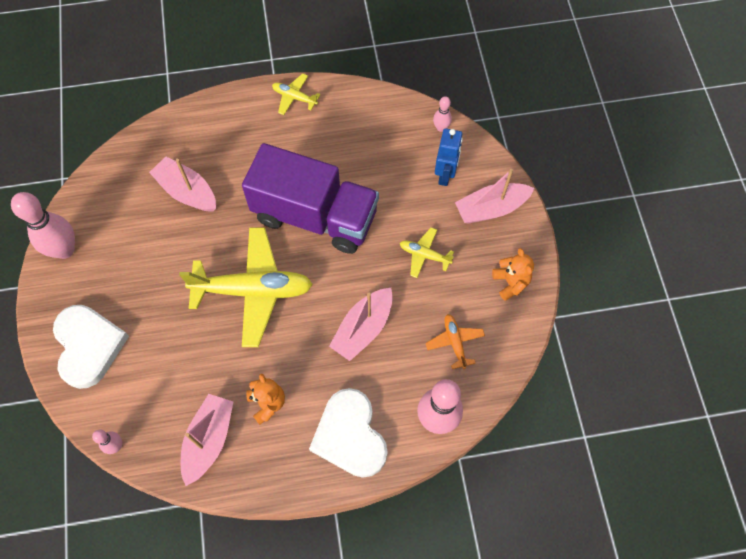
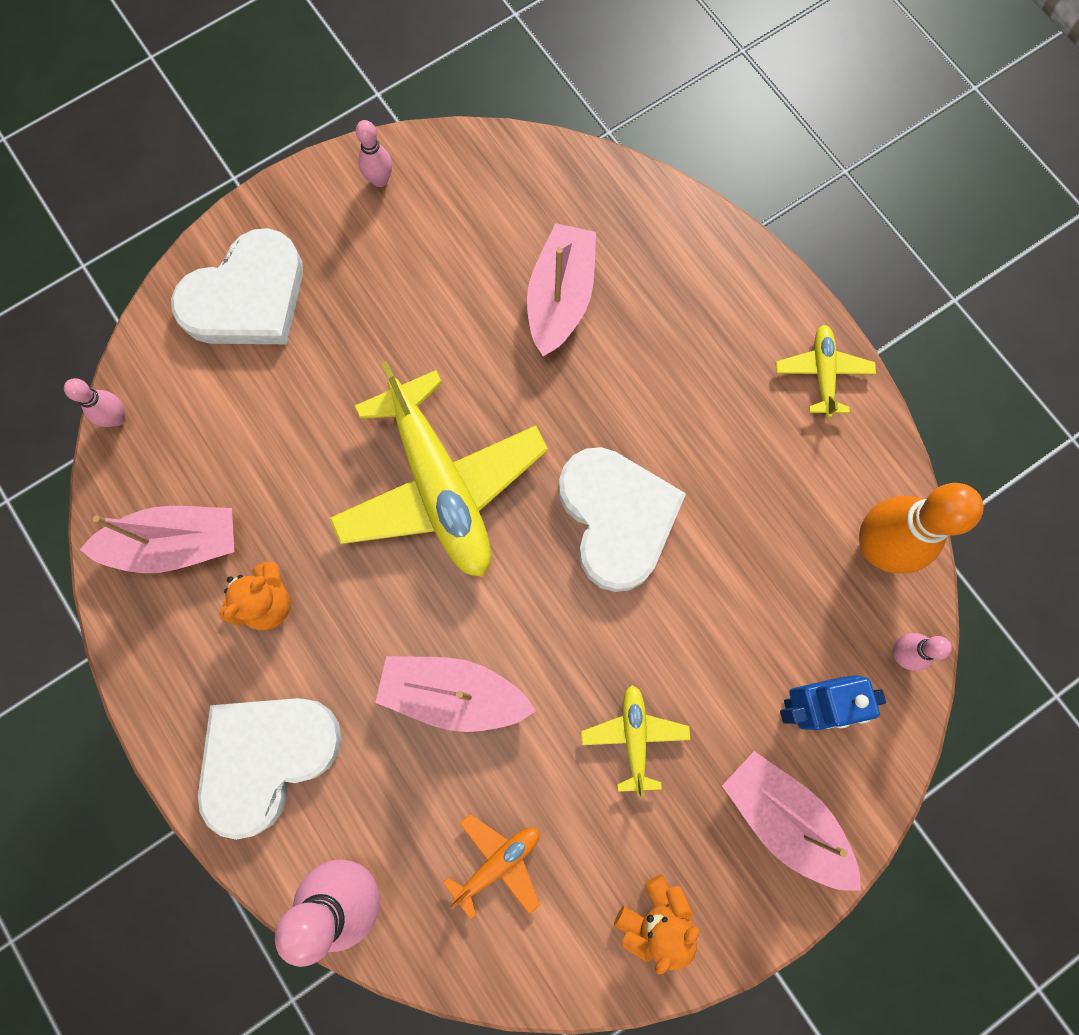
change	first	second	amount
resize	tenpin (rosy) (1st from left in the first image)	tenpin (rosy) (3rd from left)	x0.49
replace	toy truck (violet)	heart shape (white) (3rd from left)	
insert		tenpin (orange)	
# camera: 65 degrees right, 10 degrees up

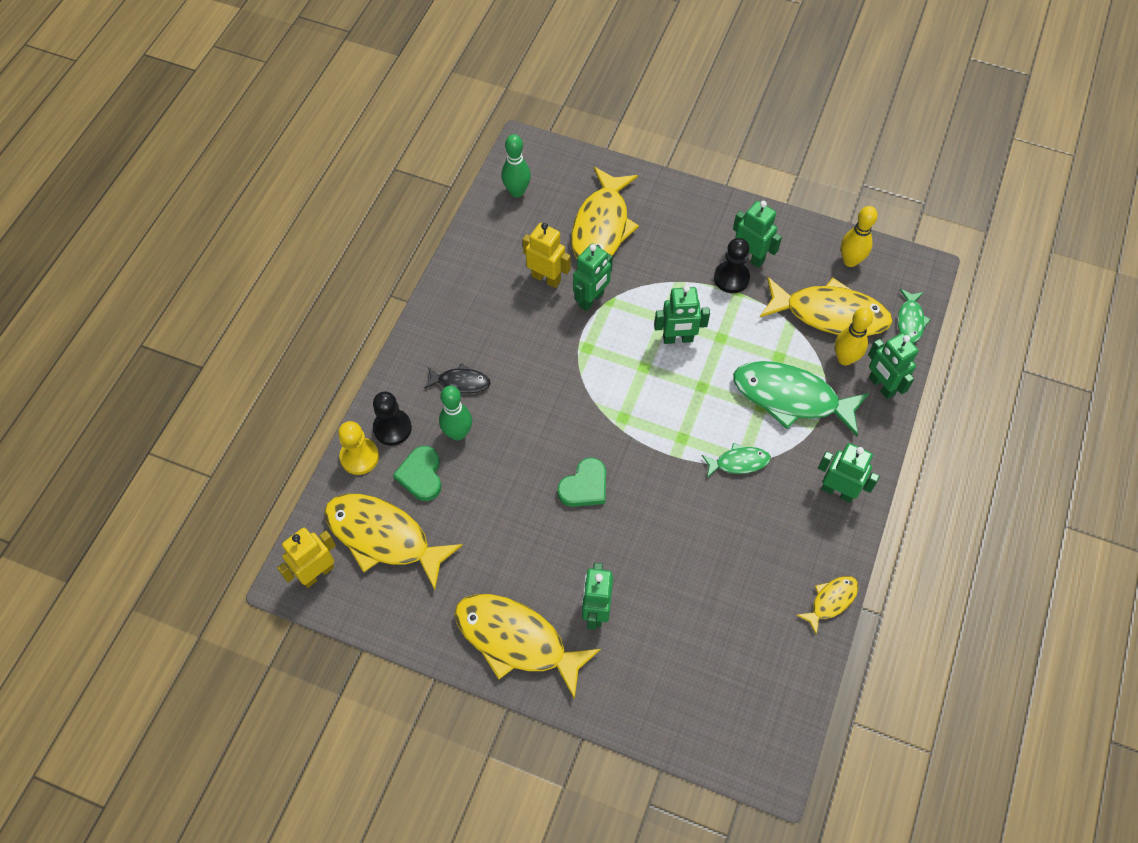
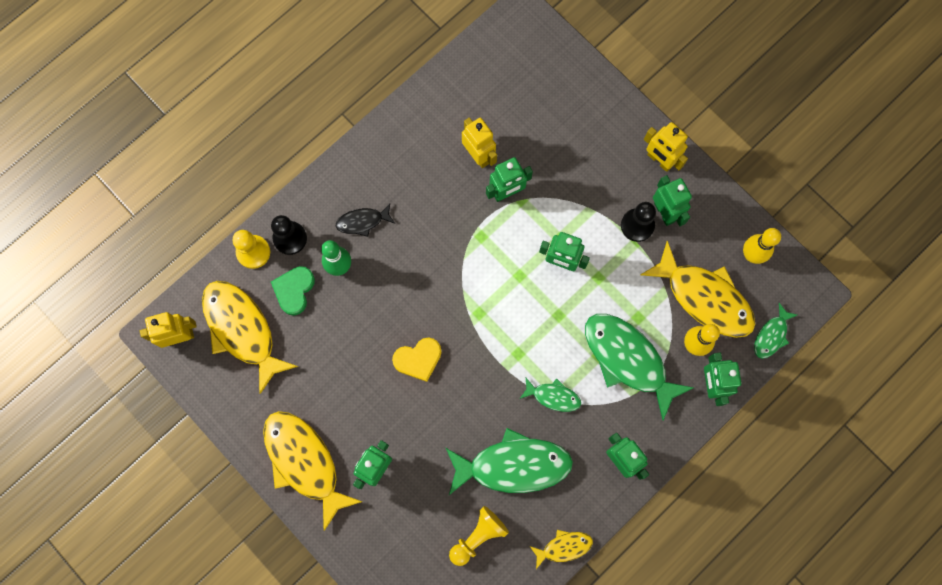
change	first	second	amount
rotate	toy fish (ebony)		135 degrees clockwise
recolor	heart shape (emerald) (2nd from left)	heart shape (golden)	
insert		toy fish (emerald) (1st from left)	
insert		game pawn (golden) (2nd from left)	
insert		toy robot (golden) (3rd from left)	
delete	tenpin (emerald) (2nd from left)		
delete	toy fish (golden) (3rd from left)		
# camera: 25 degrees right, 15 degrees up

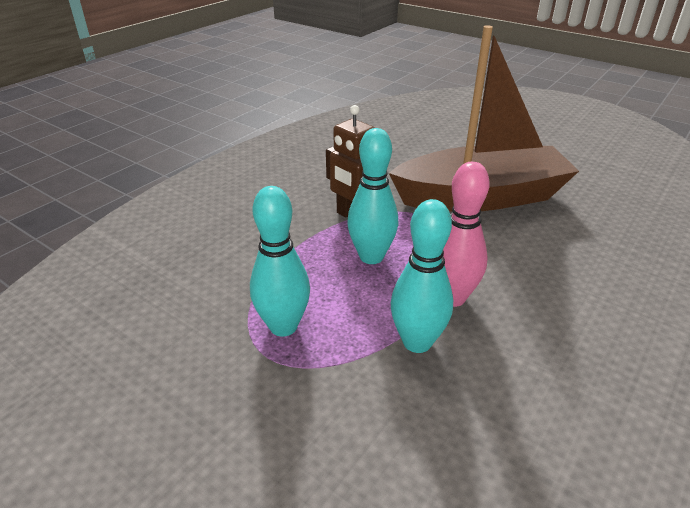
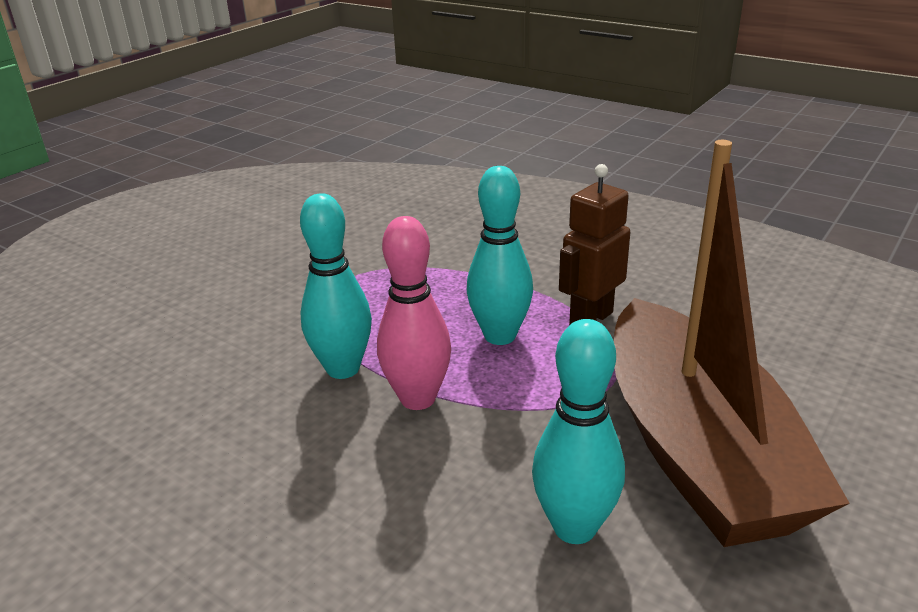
change	first	second	amount
move	tenpin (aqua) (1st from left in the first image)	tenpin (aqua) (3rd from left)	
# camera: 90 degrees right, 5 degrees down

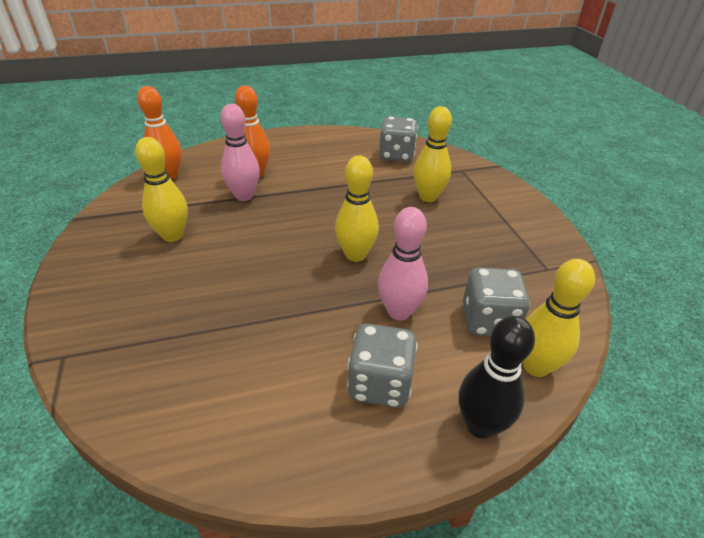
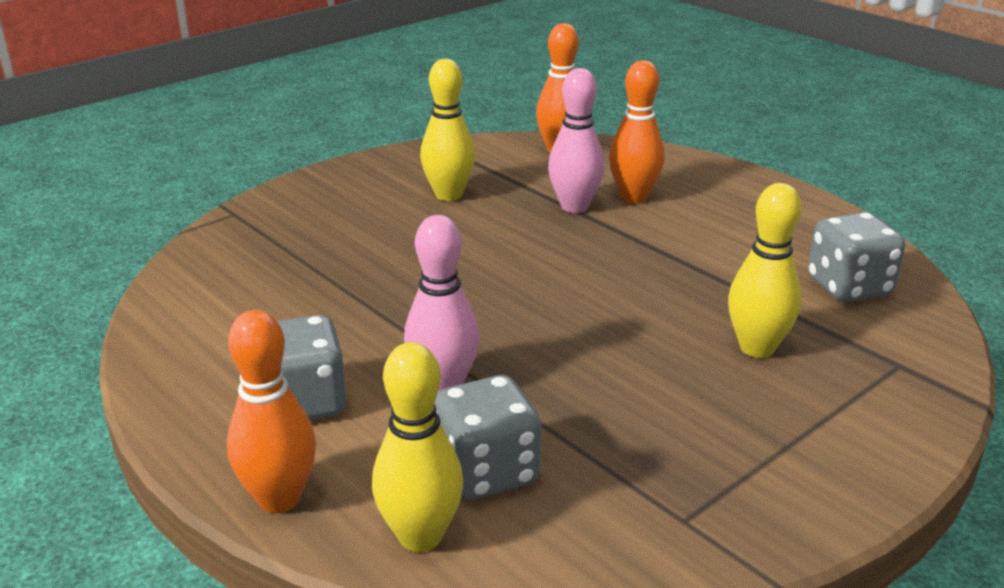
change	first	second	amount
recolor	tenpin (ebony)	tenpin (orange) (1st from left)	
delete	tenpin (golden) (2nd from left)		
# camera: 65 degrees right, 10 degrees down

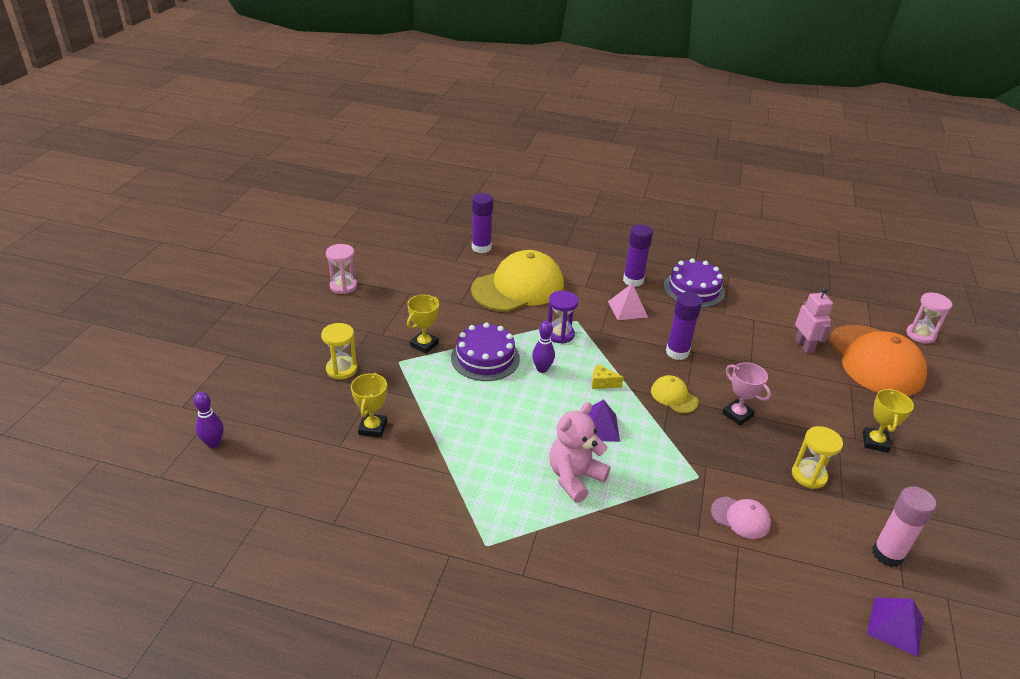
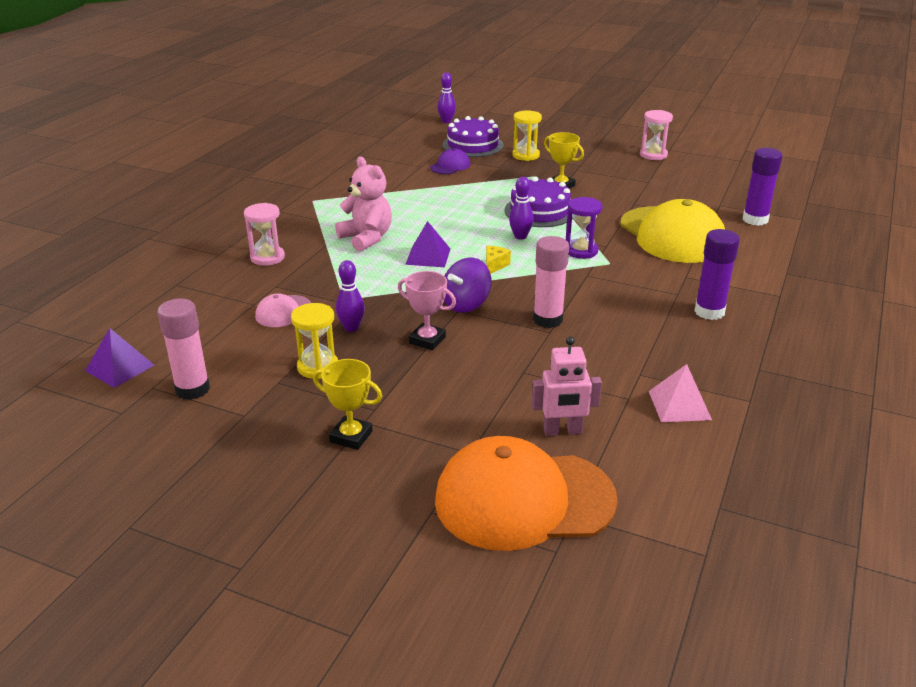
change	first	second	amount
move	sand timer (rosy) (2nd from left in the first image)	sand timer (rosy) (1st from left)	
insert		tenpin (violet) (1st from left)	
rotate	prize cup (rosy)		60 degrees clockwise
replace	prize cup (golden) (1st from left)	peaked cap (violet)	
move	gateau (violet) (2nd from left in the first image)	gateau (violet) (1st from left)	
replace	peaked cap (golden) (2nd from left)	whirligig (violet)	
recolor	stick of glue (violet) (3rd from left)	stick of glue (rosy) (2nd from left)	
move	solid pyramid (rosy)		
# camera: 100 degrees right, 5 degrees down

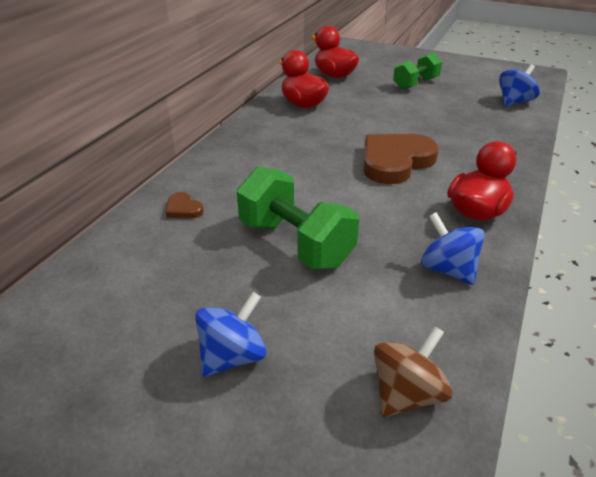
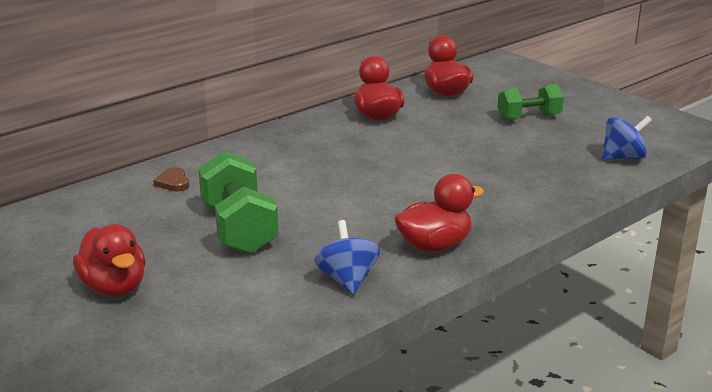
change	first	second	amount
replace	whirligig (cobalt) (1st from left)	toy duck (scarlet) (1st from left)	
delete	heart shape (russet) (2nd from left)		
delete	whirligig (russet)		
# camera: 25 degrees right, 10 degrees down

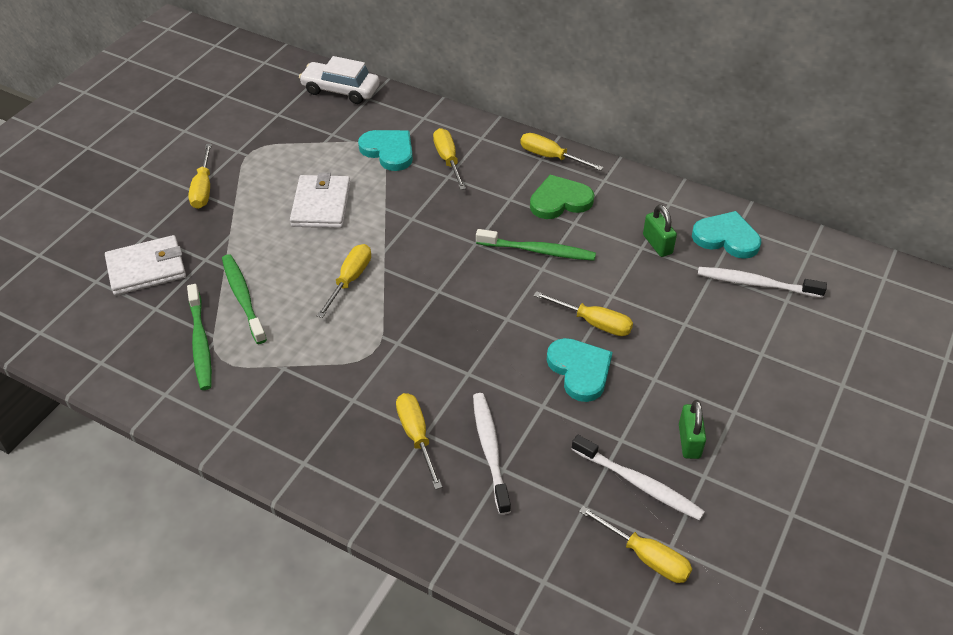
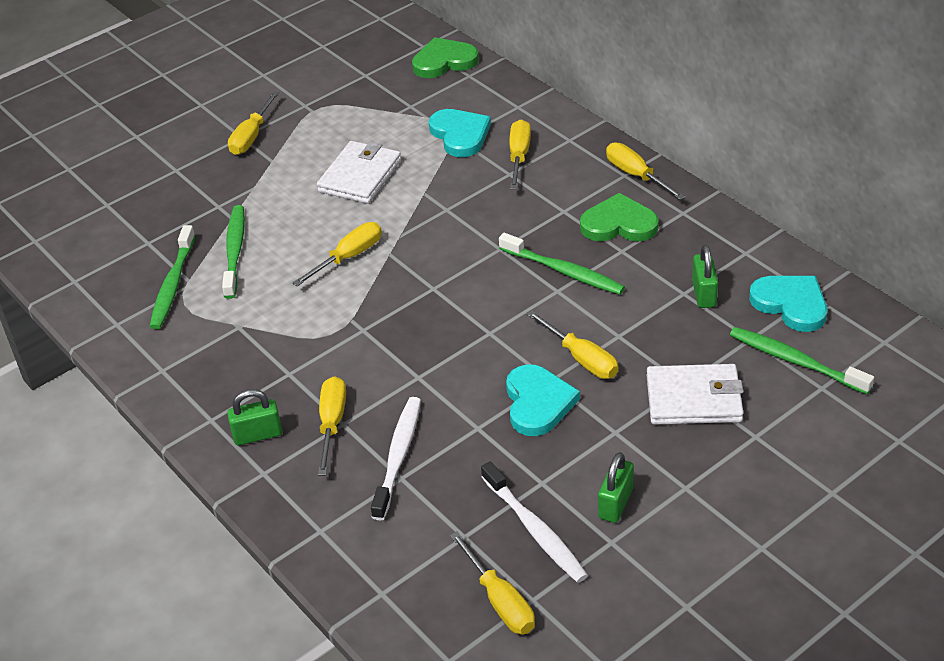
change	first	second	amount
insert		lock (emerald) (1st from left)	
replace	toy car (white)	heart shape (emerald) (1st from left)	
move	wallet (white) (1st from left in the first image)	wallet (white) (2nd from left)	
recolor	tooth brush (white) (3rd from left)	tooth brush (emerald) (4th from left)	
# camera: 25 degrees right, 5 degrees down

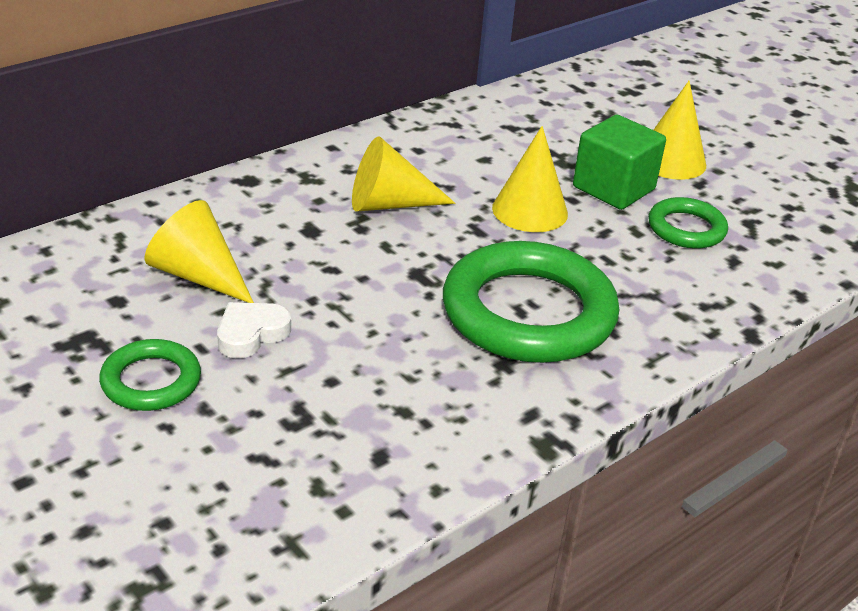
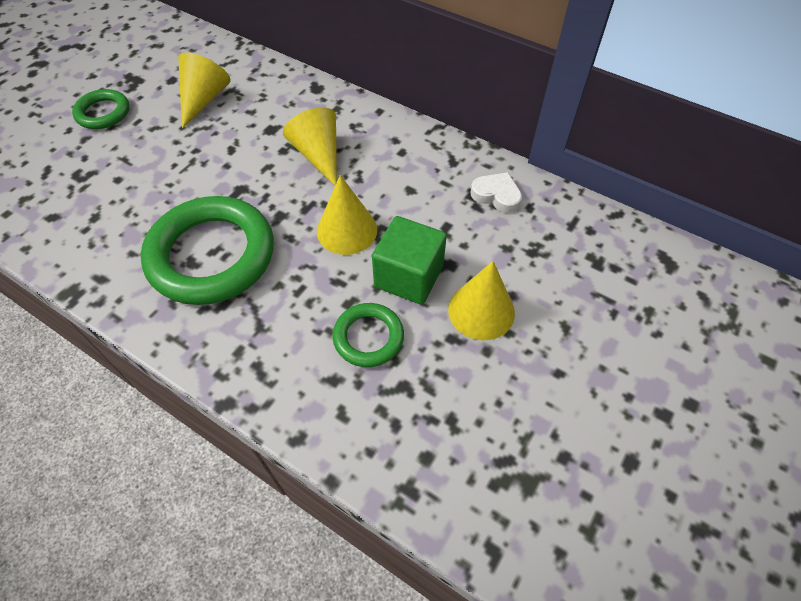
change	first	second	amount
move	heart shape (white)		
# camera: 75 degrees right, 20 degrees up

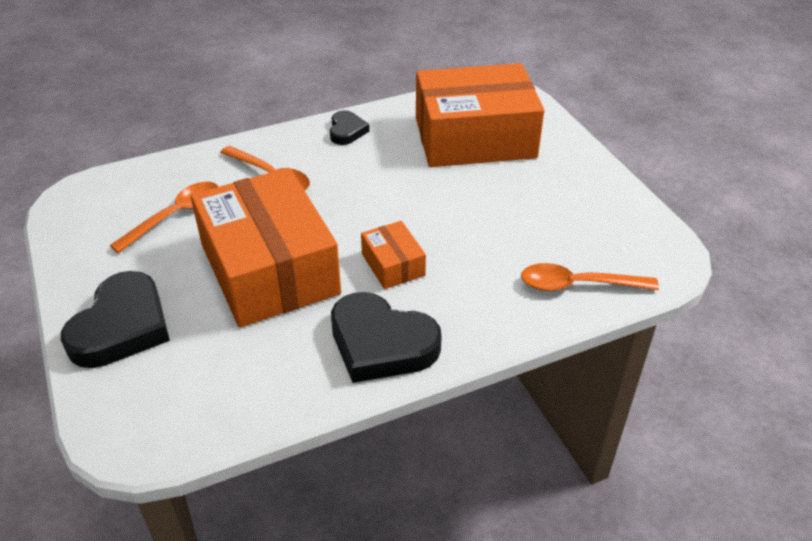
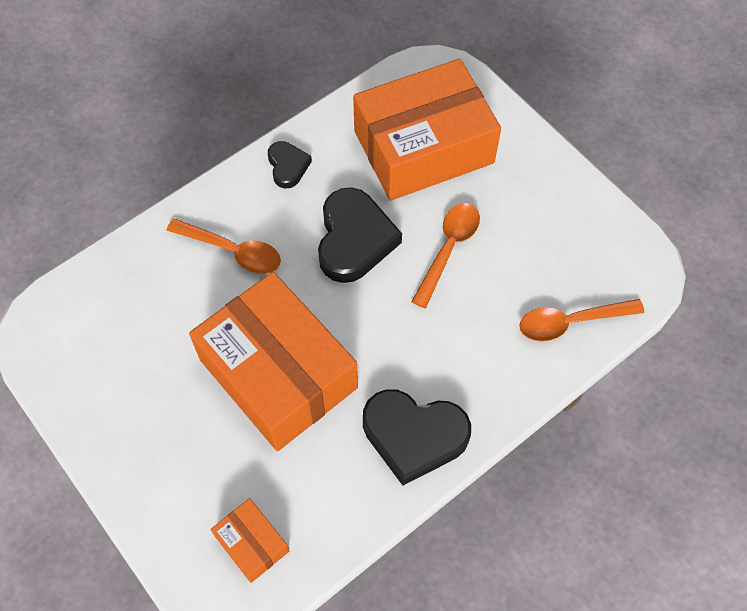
change	first	second	amount
move	parcel (orange) (2nd from left in the first image)	parcel (orange) (1st from left)	
move	heart shape (ebony) (1st from left in the first image)	heart shape (ebony) (2nd from left)	
move	teaspoon (orange) (1st from left in the first image)	teaspoon (orange) (2nd from left)	
# camera: 15 degrees left, 20 degrees up

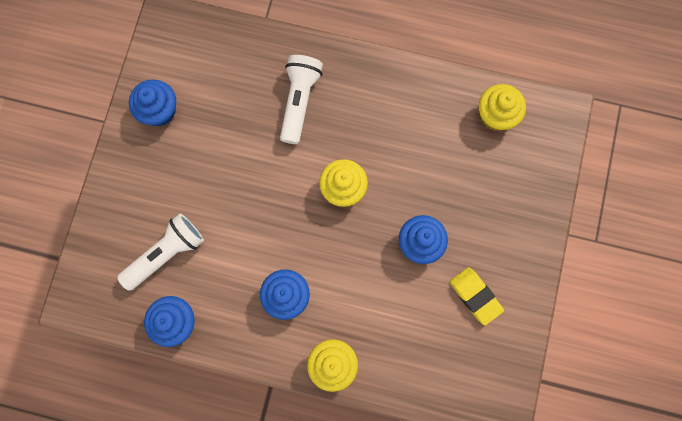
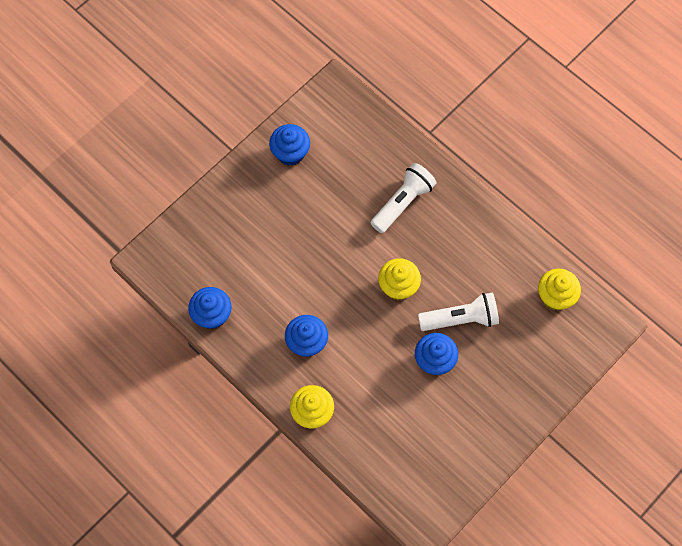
change	first	second	amount
move	flashlight (white) (1st from left in the first image)	flashlight (white) (2nd from left)	
delete	gum eraser (golden)		
# camera: 30 degrees right, 10 degrees down

